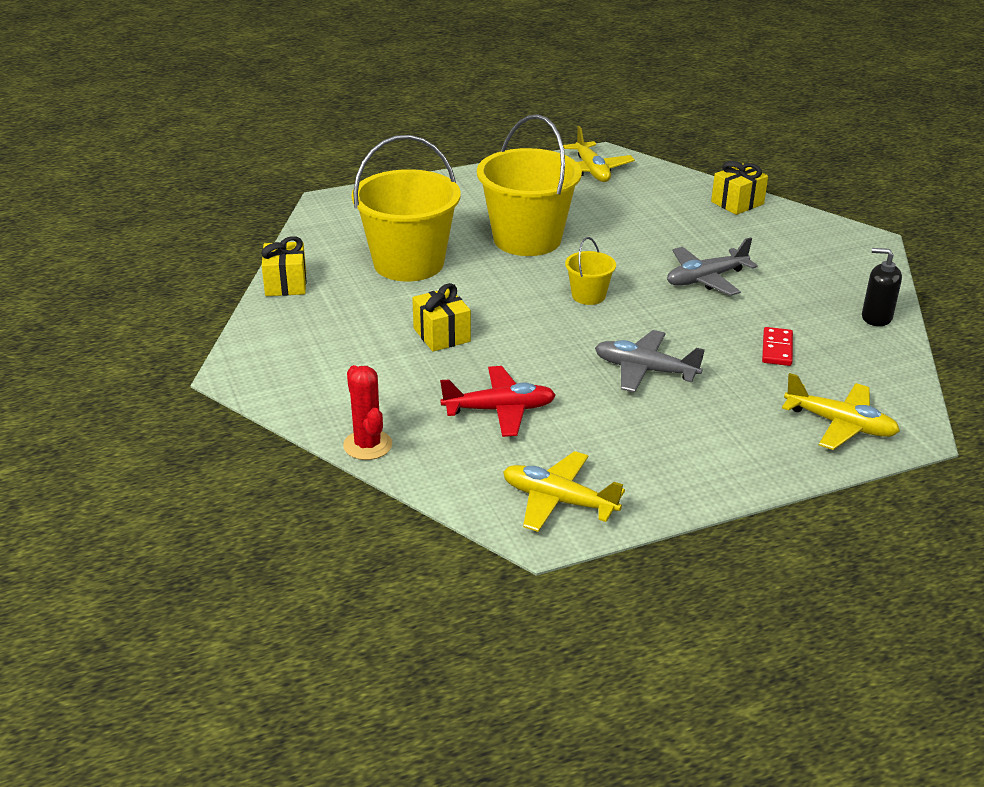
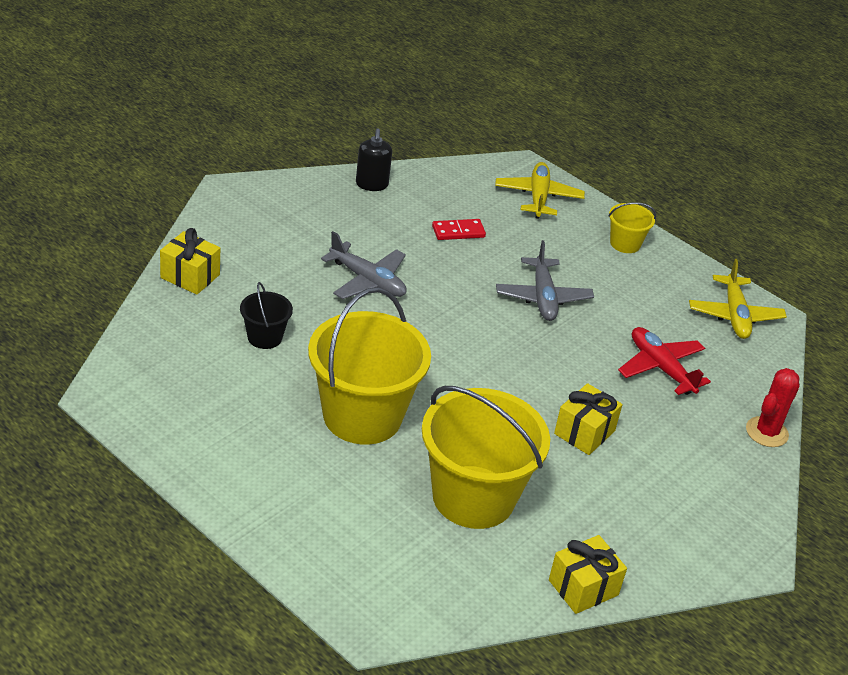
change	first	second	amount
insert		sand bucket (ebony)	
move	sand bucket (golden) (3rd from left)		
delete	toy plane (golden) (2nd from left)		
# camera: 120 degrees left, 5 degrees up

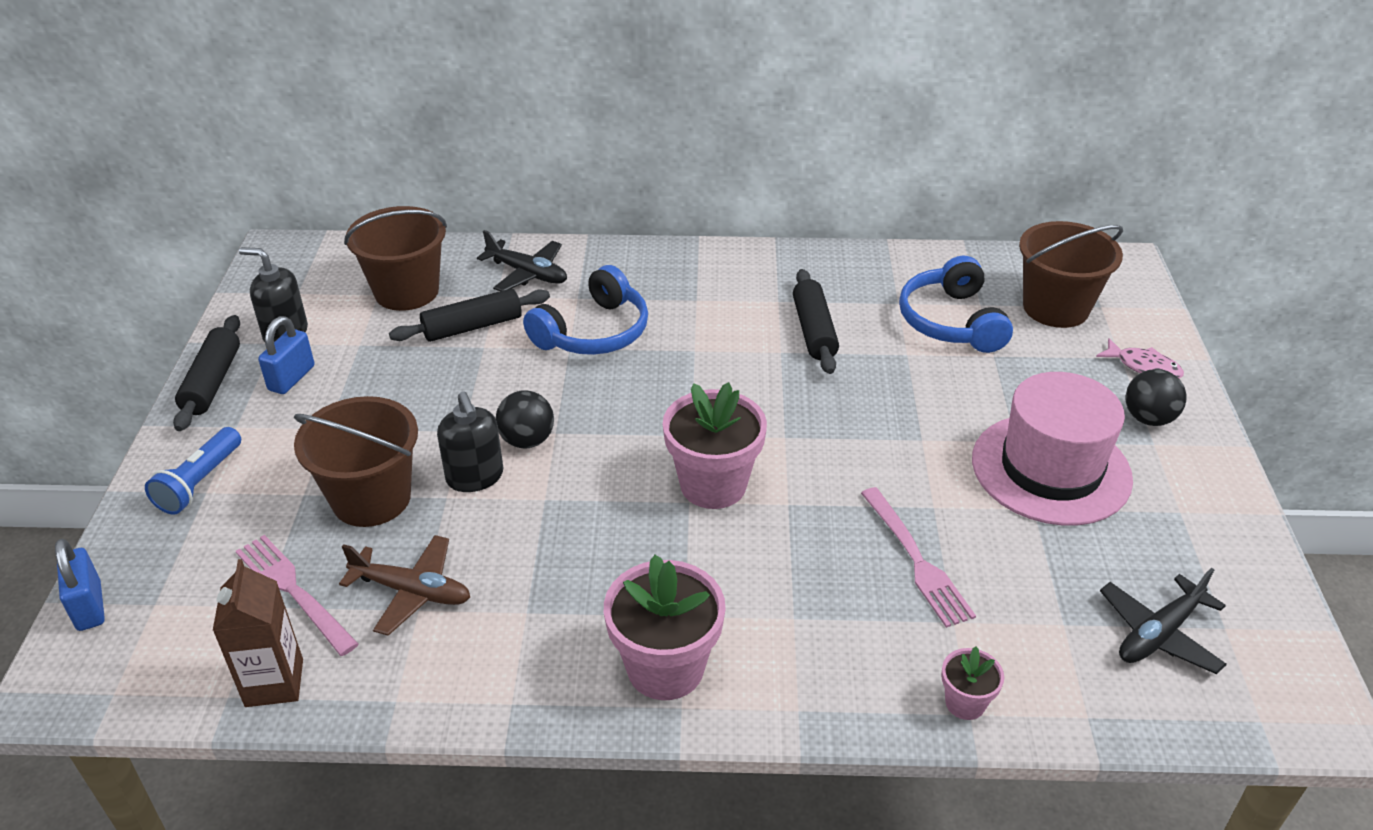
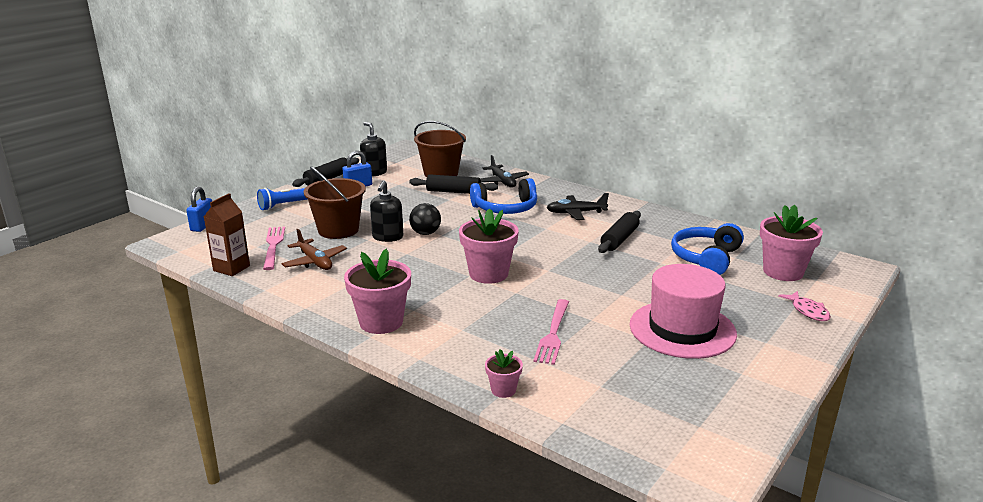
change	first	second	amount
move	toy plane (ebony) (2nd from left)		
replace	sand bucket (russet) (3rd from left)	flower pot (rosy) (4th from left)	
delete	sphere (ebony) (2nd from left)		
# camera: 35 degrees right, 15 degrees down

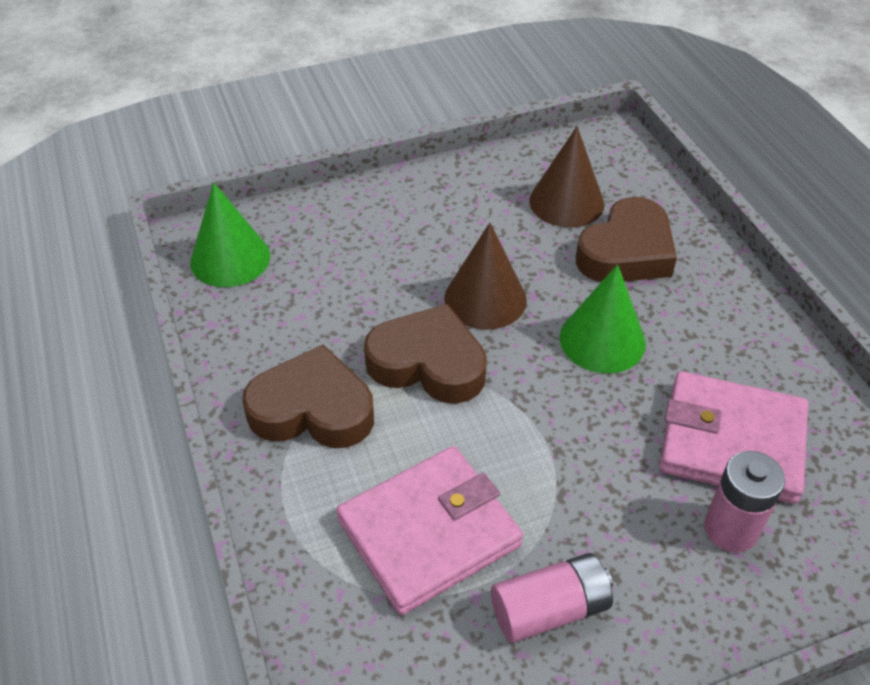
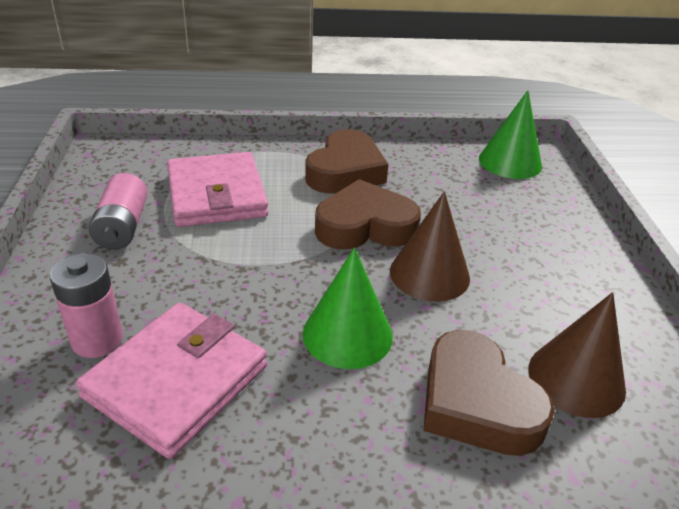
change	first	second	amount
rotate	heart shape (russet) (2nd from left)		135 degrees counterclockwise
# camera: 105 degrees right, 10 degrees down

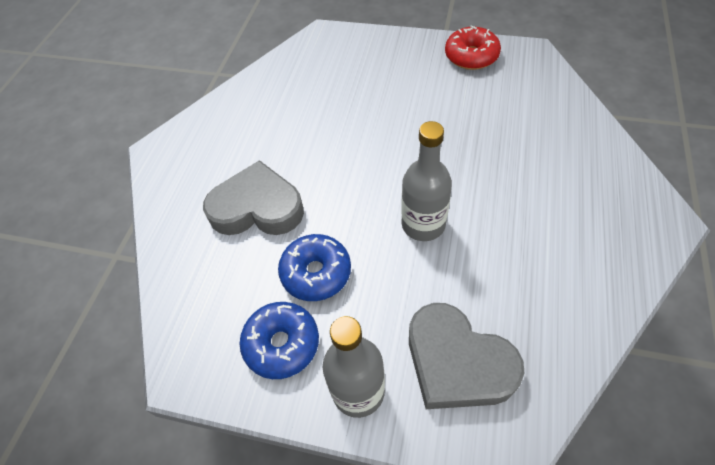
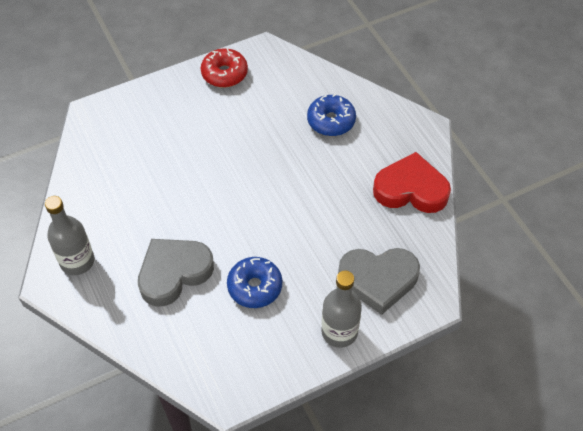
change	first	second	amount
move	bottle (ash-grey) (2nd from left in the first image)	bottle (ash-grey) (1st from left)	
move	doughnut (cobalt) (1st from left in the first image)	doughnut (cobalt) (2nd from left)	
insert		heart shape (scarlet)	
# camera: 45 degrees left, 0 degrees up

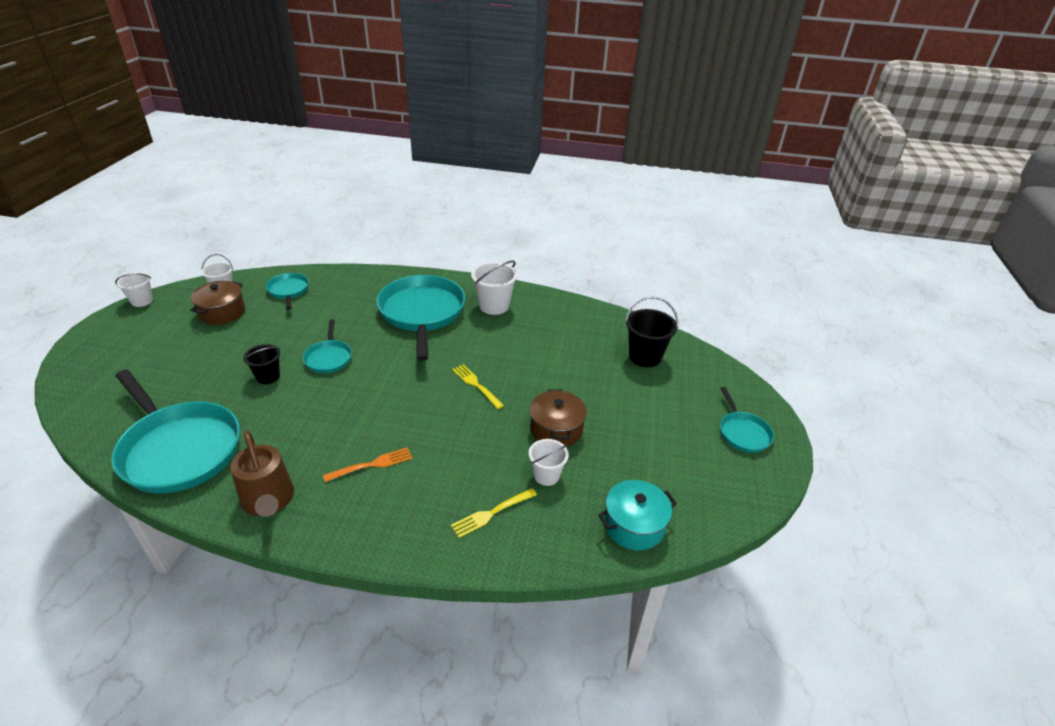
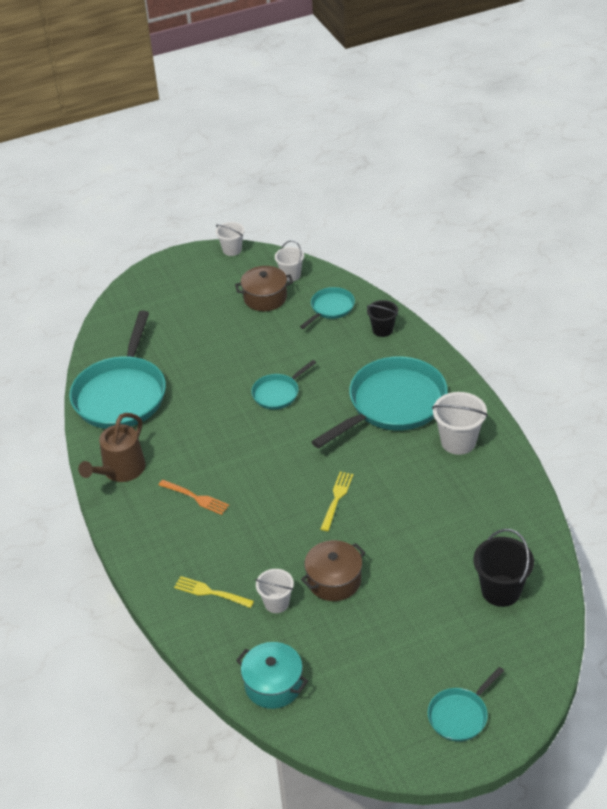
change	first	second	amount
move	sand bucket (ebony) (1st from left)		
# camera: 60 degrees right, 5 degrees up

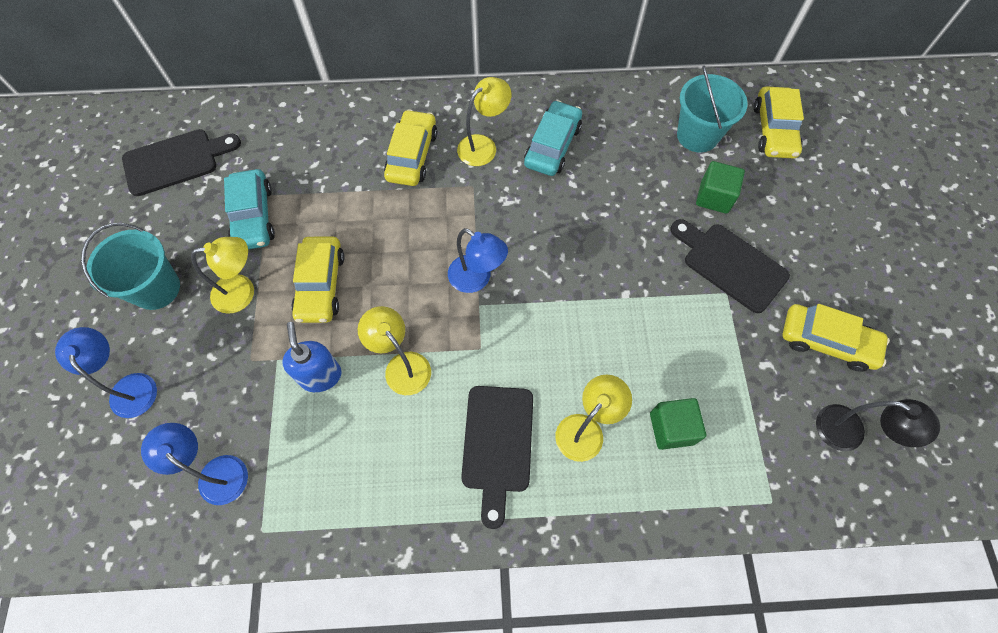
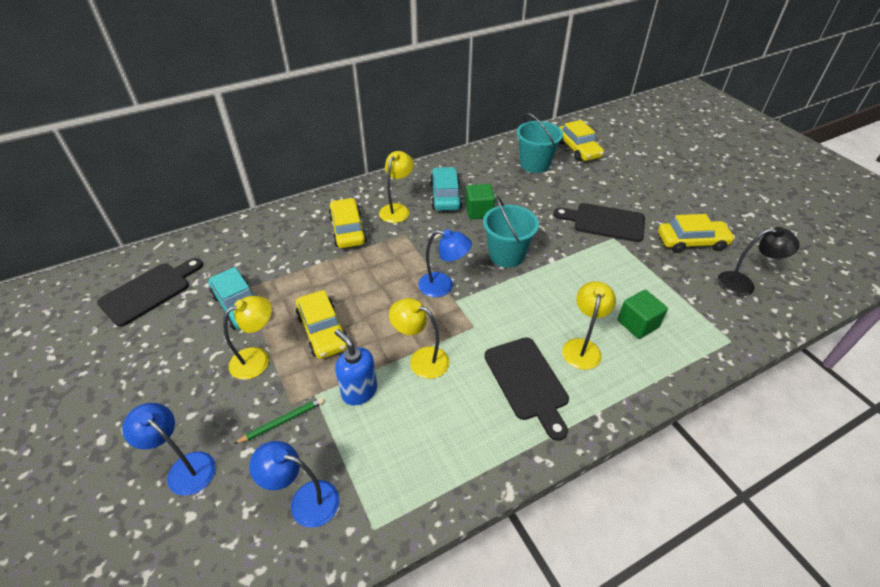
change	first	second	amount
insert		pencil (emerald)	
move	solid cube (emerald) (2nd from left in the first image)	solid cube (emerald) (1st from left)	
move	sand bucket (aqua) (1st from left)		
# camera: 25 degrees left, 20 degrees down

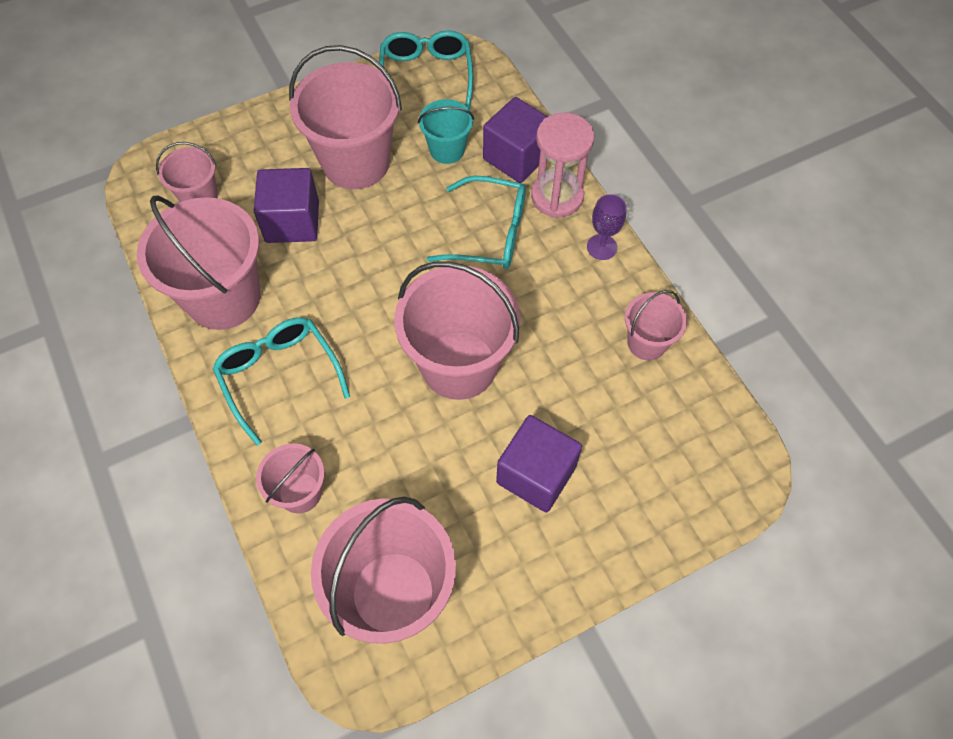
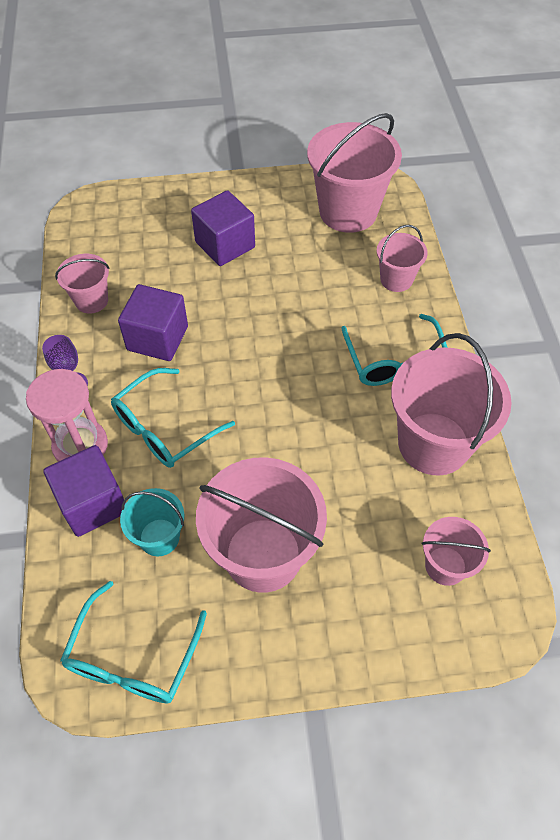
change	first	second	amount
rotate	eyeglasses (aqua) (3rd from left in the first image)	eyeglasses (aqua) (2nd from left)	75 degrees counterclockwise
move	solid cube (violet) (1st from left in the first image)	solid cube (violet) (2nd from left)	
delete	sand bucket (rosy) (6th from left)		
# camera: 160 degrees left, 5 degrees down

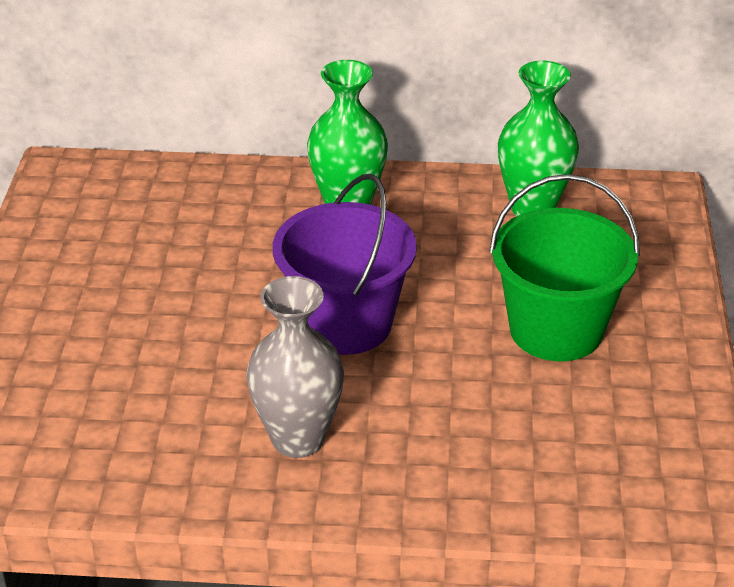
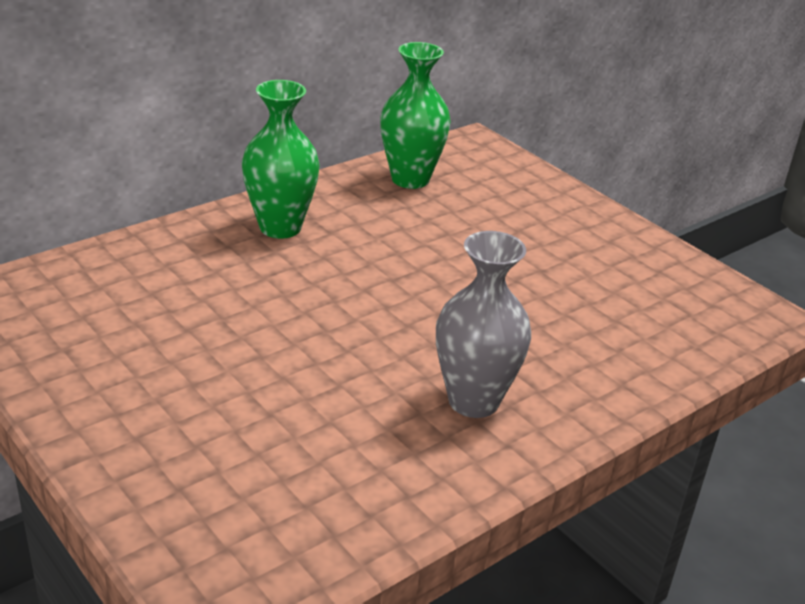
change	first	second	amount
delete	sand bucket (violet)		
delete	sand bucket (emerald)		
# camera: 45 degrees left, 5 degrees down

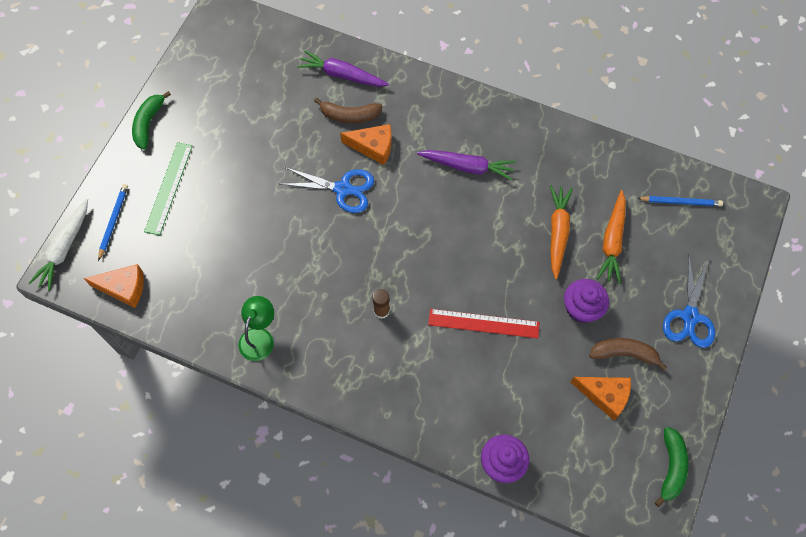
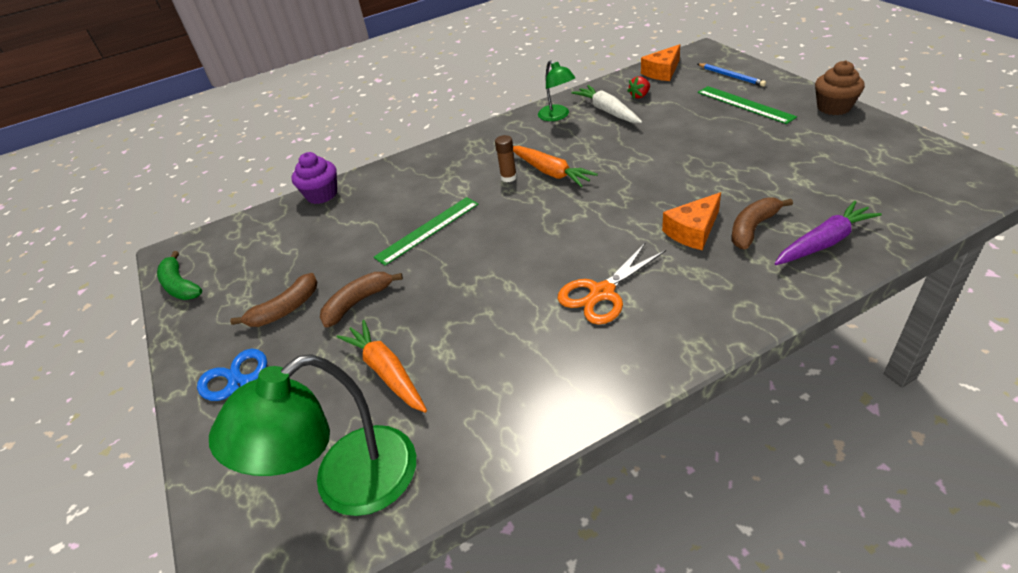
change	first	second	amount
replace	pencil (cobalt) (2nd from left)	desk lamp (emerald) (1st from left)	
replace	fairy cake (violet) (2nd from left)	toy banana (russet) (2nd from left)	
recolor	straightedge (scarlet)	straightedge (emerald) (1st from left)	
move	toy carrot (orange) (1st from left in the first image)	toy carrot (orange) (2nd from left)	
replace	toy carrot (violet) (2nd from left)	shears (orange)	
move	toy carrot (white)		
insert		berry (scarlet)	
replace	toy banana (emerald) (1st from left)	fairy cake (russet)	
delete	shears (cobalt) (1st from left)		
delete	piece of cheese (orange) (3rd from left)		
# camera: 135 degrees right, 25 degrees down

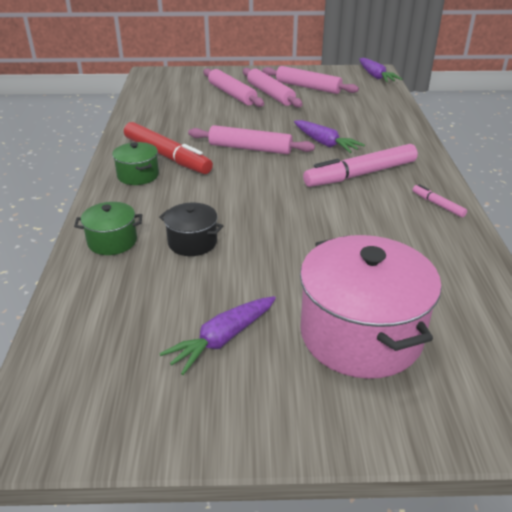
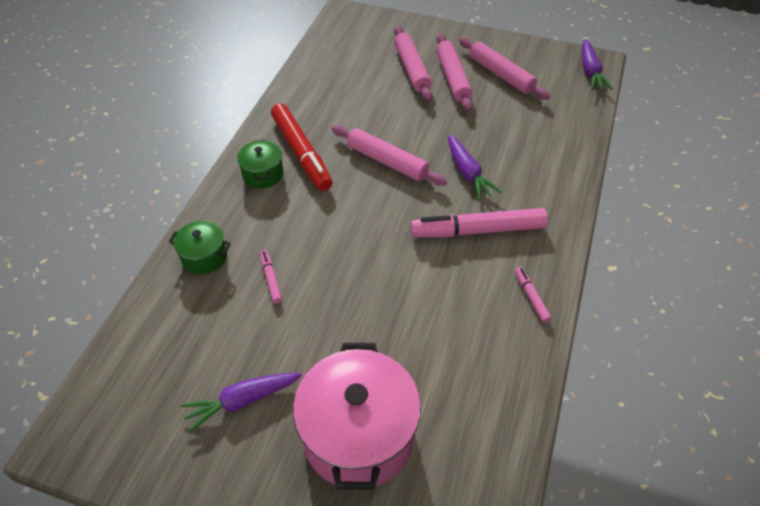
change	first	second	amount
replace	cooking pot (ebony)	marker (rosy) (1st from left)	
# camera: 20 degrees right, 15 degrees up

